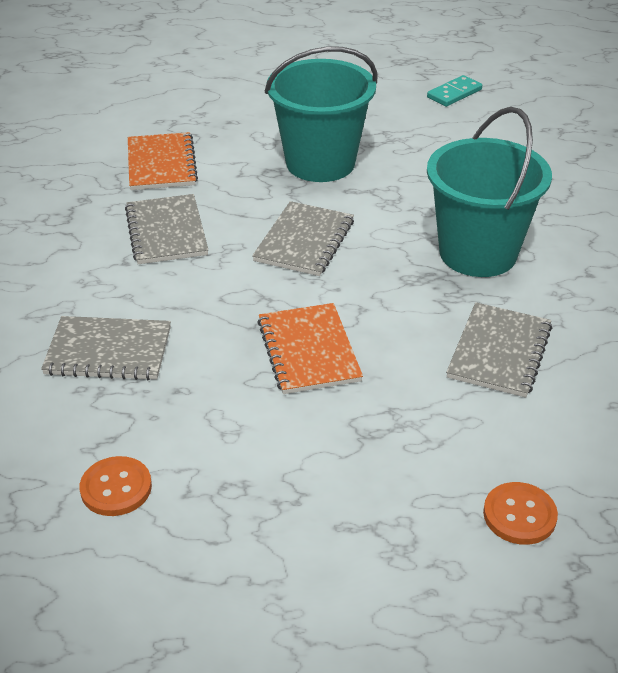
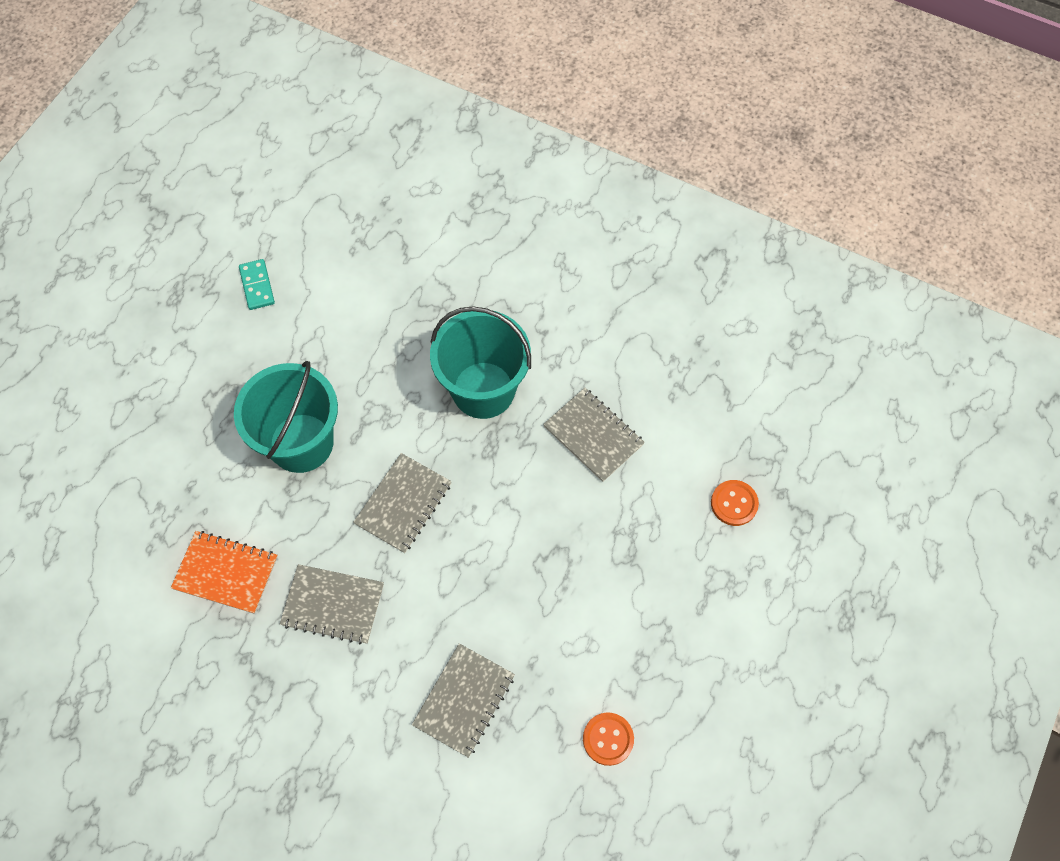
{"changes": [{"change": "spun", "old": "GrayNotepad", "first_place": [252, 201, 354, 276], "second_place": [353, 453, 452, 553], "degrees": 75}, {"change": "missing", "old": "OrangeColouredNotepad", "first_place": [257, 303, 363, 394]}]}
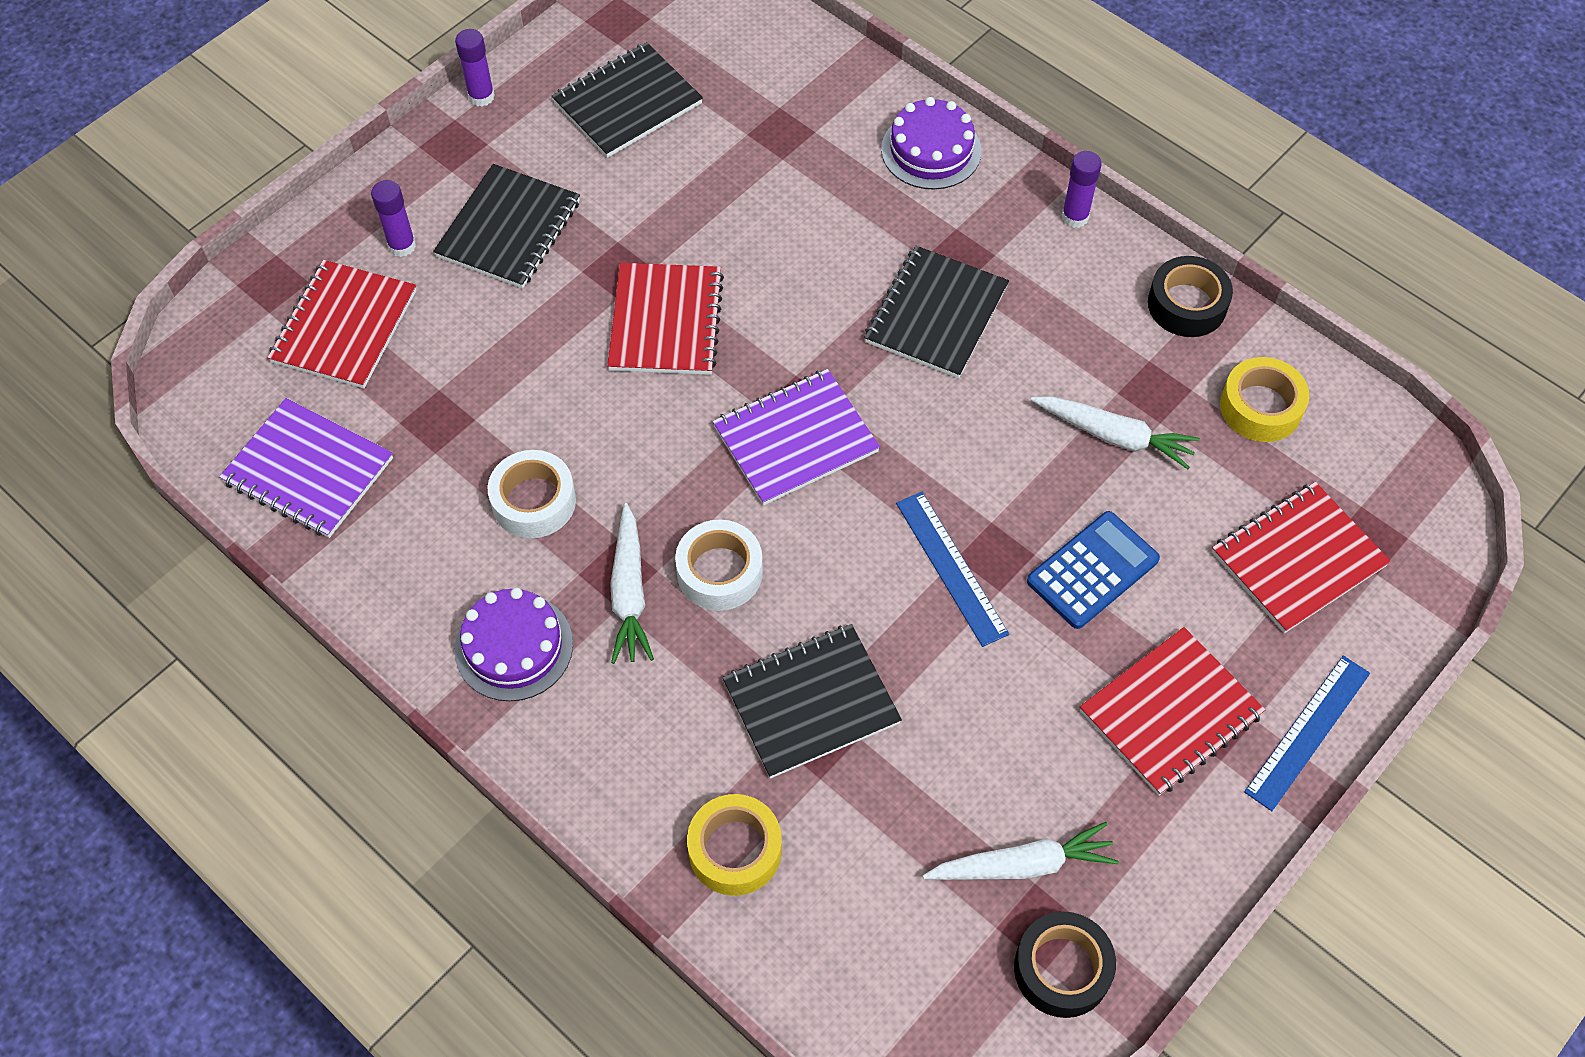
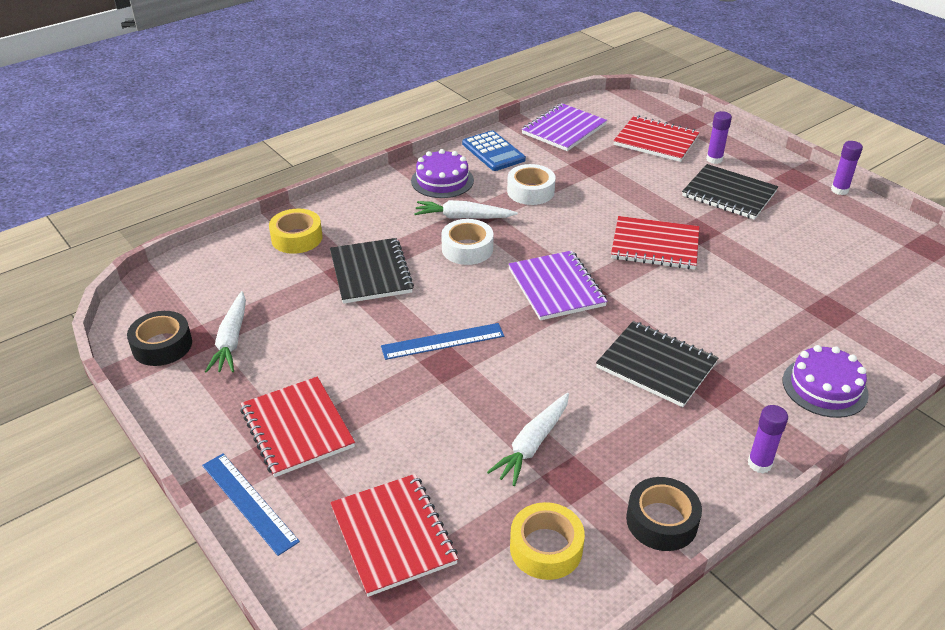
{"changes": [{"change": "missing", "old": "BlackNotepad", "first_place": [552, 42, 703, 158]}, {"change": "relocated", "old": "BlueCalculator", "first_place": [1027, 511, 1160, 629], "second_place": [462, 130, 526, 171]}]}
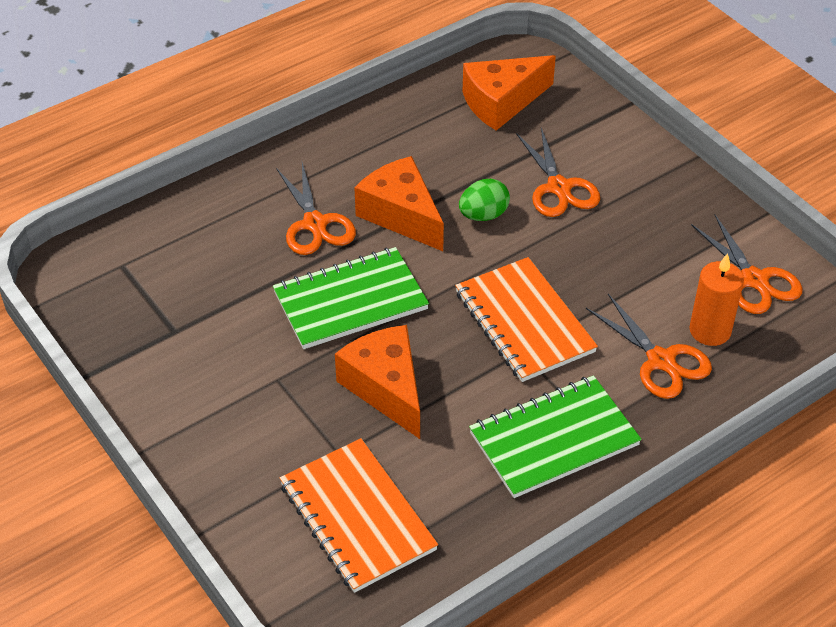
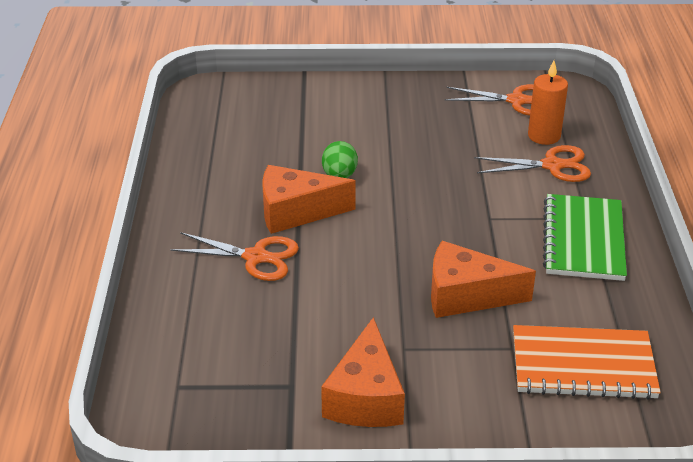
{"changes": [{"change": "relocated", "old": "OrangeColouredCheese", "first_place": [463, 55, 556, 131], "second_place": [321, 317, 405, 427]}, {"change": "missing", "old": "OrangeColouredScissors", "first_place": [516, 128, 600, 217]}, {"change": "missing", "old": "LeafGreenNotepad", "first_place": [273, 247, 429, 349]}, {"change": "missing", "old": "OrangeColouredNotepad", "first_place": [455, 257, 598, 382]}]}
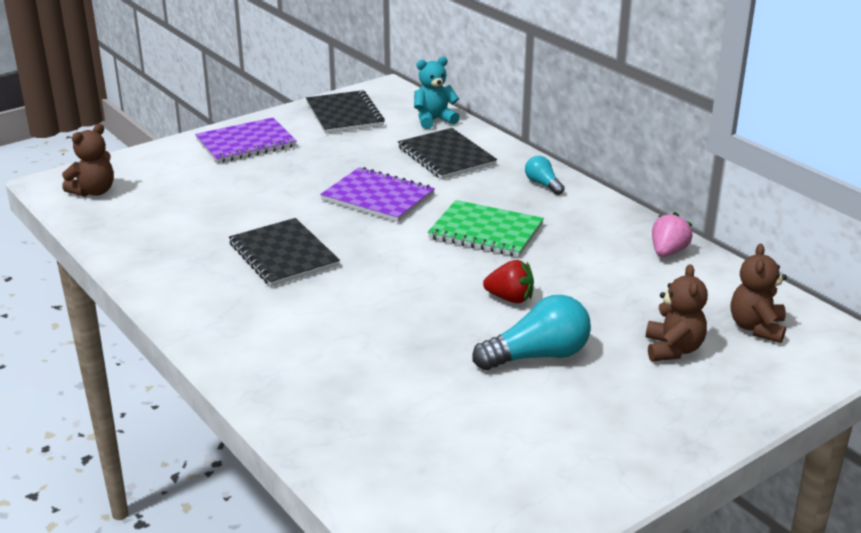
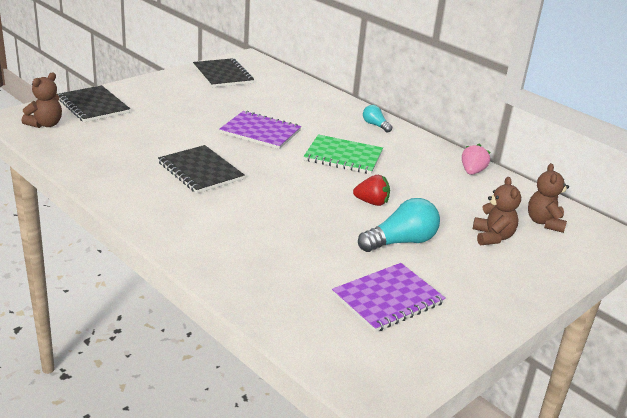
{"changes": [{"change": "missing", "old": "TealTeddyBear", "first_place": [414, 56, 460, 129]}, {"change": "relocated", "old": "VioletNotepad", "first_place": [195, 118, 297, 163], "second_place": [332, 263, 446, 332]}, {"change": "relocated", "old": "BlackNotepad", "first_place": [398, 128, 497, 179], "second_place": [58, 85, 130, 122]}]}
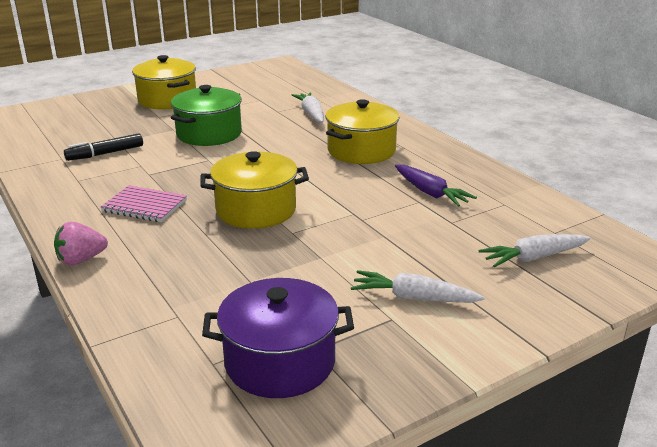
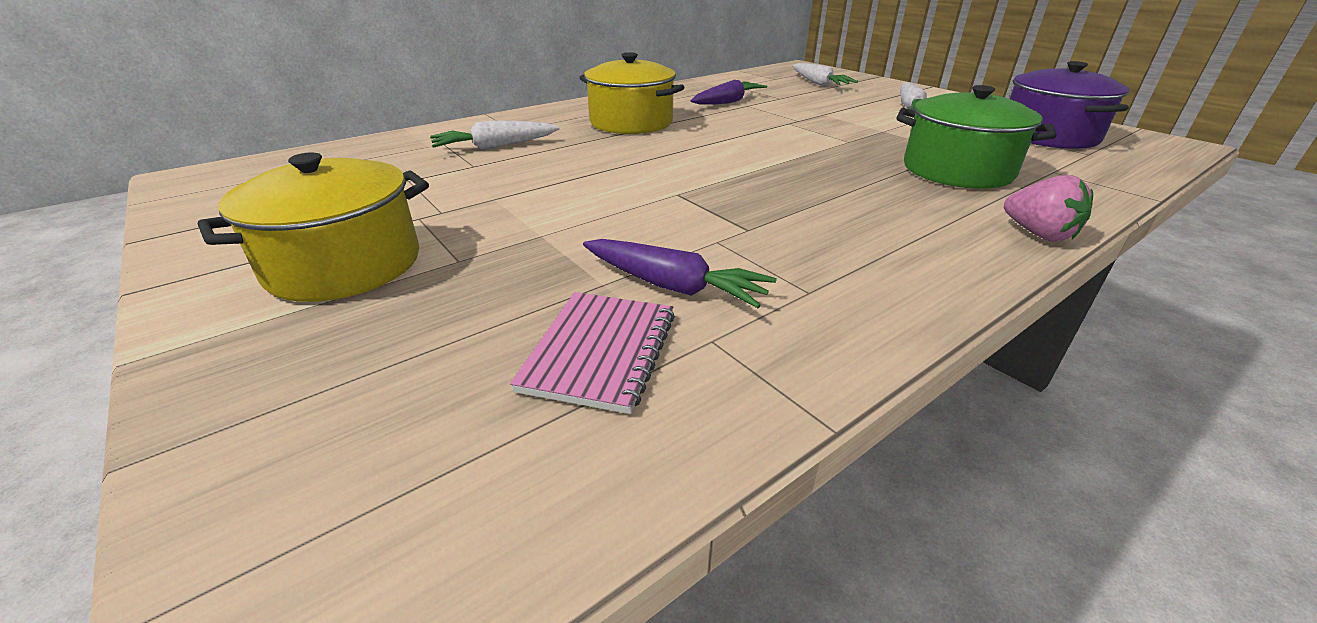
{"changes": [{"change": "relocated", "old": "LeafGreenPot", "first_place": [171, 85, 242, 146], "second_place": [897, 85, 1057, 189]}, {"change": "exchanged", "old": "BlackMarkerPen", "new": "VioletRootVegetable", "first_place": [64, 133, 143, 161], "second_place": [583, 239, 777, 308]}, {"change": "missing", "old": "BrightYellowPot", "first_place": [200, 151, 309, 229]}, {"change": "relocated", "old": "RosePinkNotepad", "first_place": [101, 185, 187, 222], "second_place": [510, 292, 675, 414]}]}
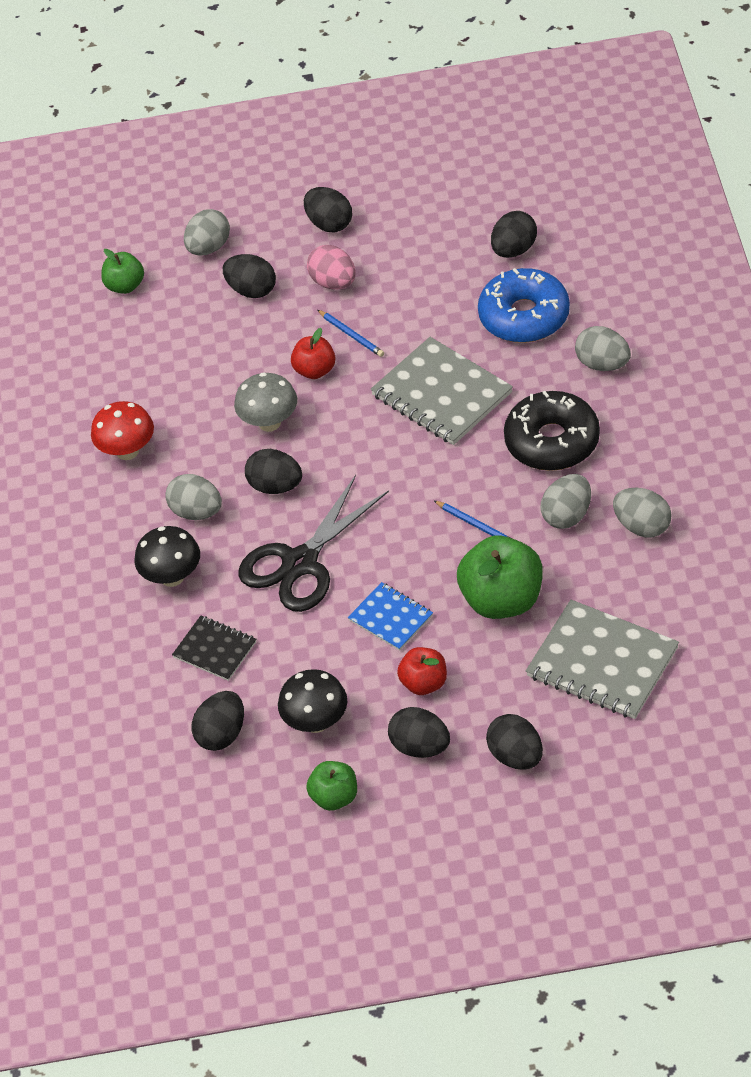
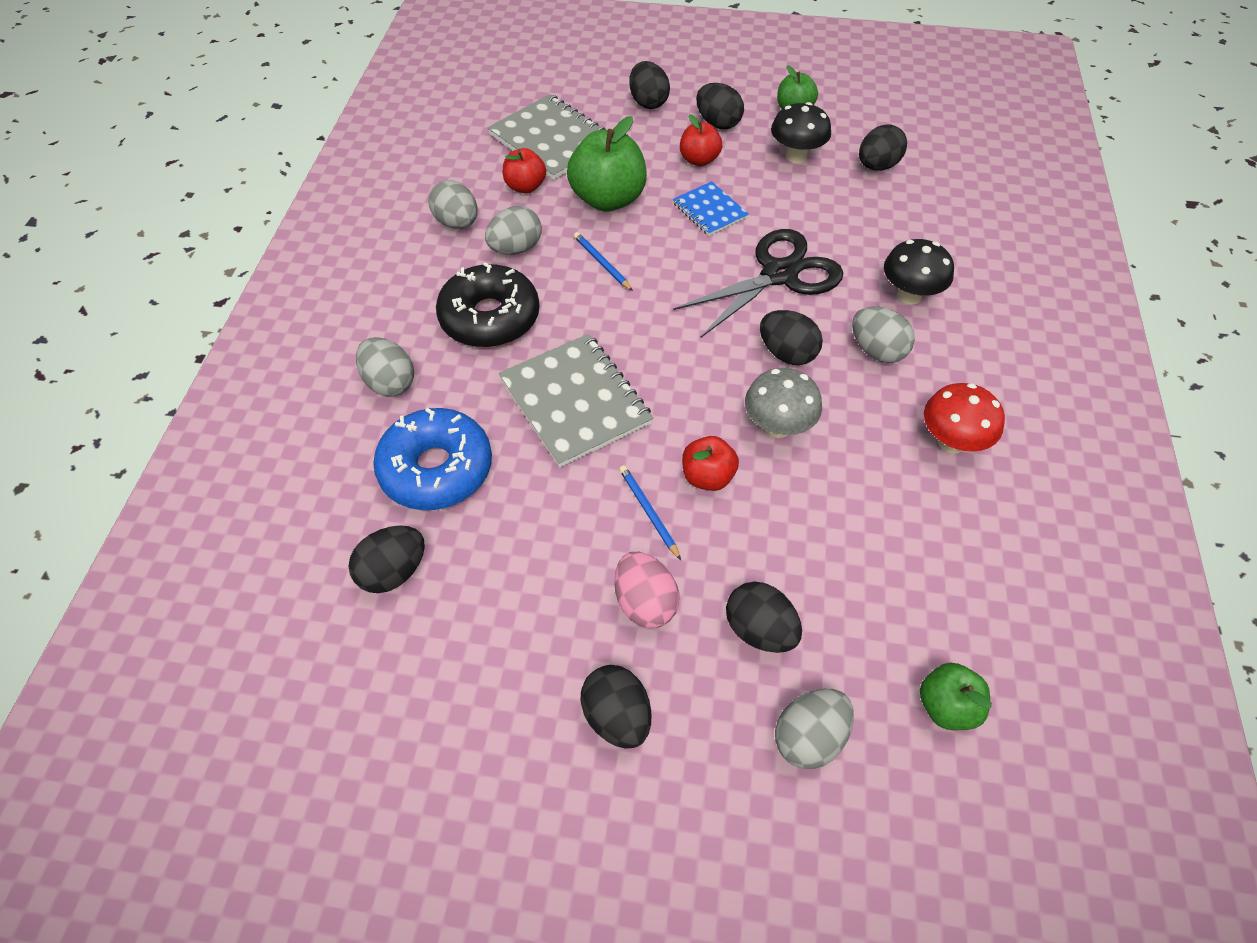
{"changes": [{"change": "missing", "old": "BlackNotepad", "first_place": [172, 616, 256, 681]}, {"change": "appeared", "new": "RedToyApple", "second_place": [503, 148, 546, 193]}]}
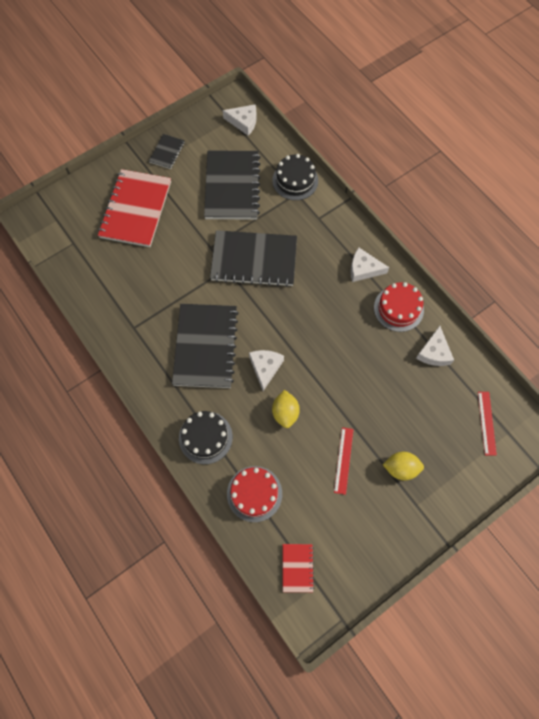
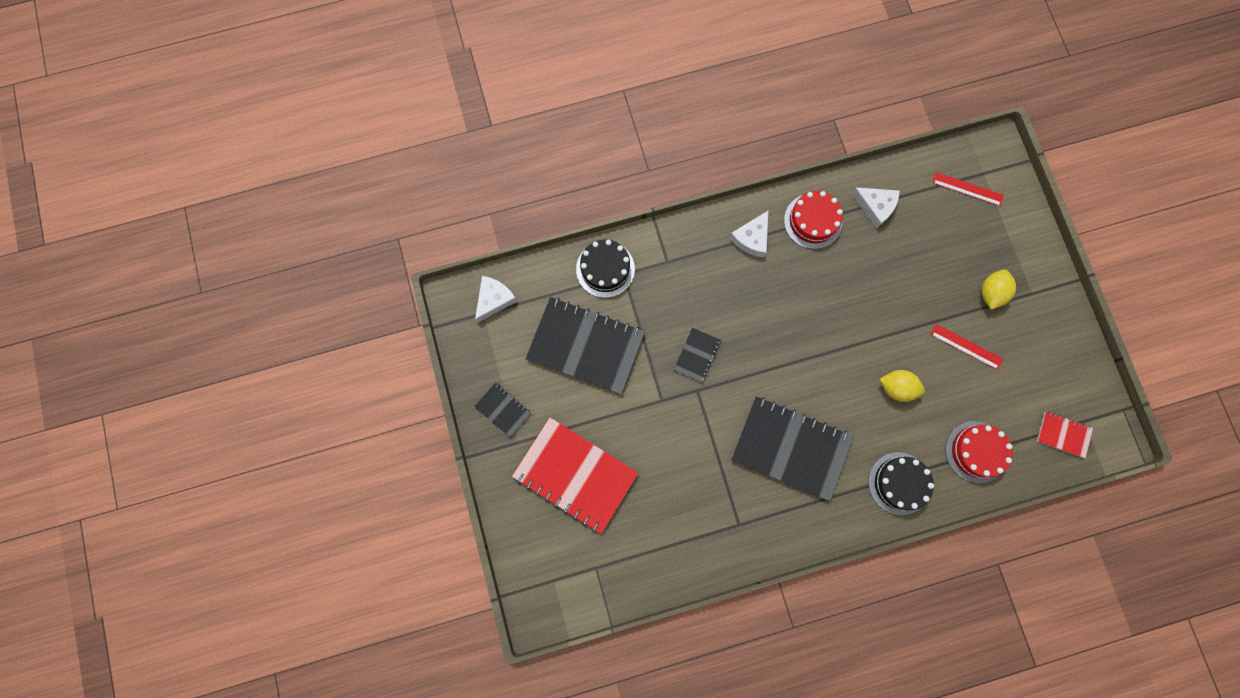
{"changes": [{"change": "size", "old": "BlackNotepad", "first_place": [210, 230, 297, 287], "second_place": [674, 328, 721, 383], "factor": 0.47}, {"change": "missing", "old": "PureWhiteCheese", "first_place": [249, 350, 284, 391]}]}
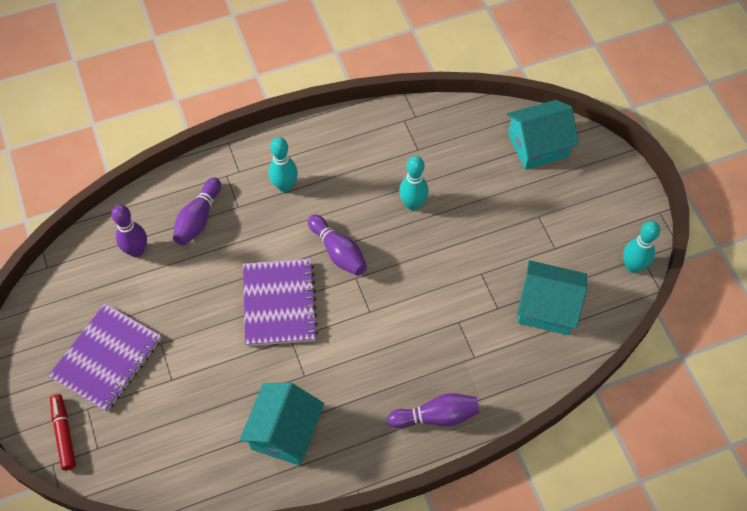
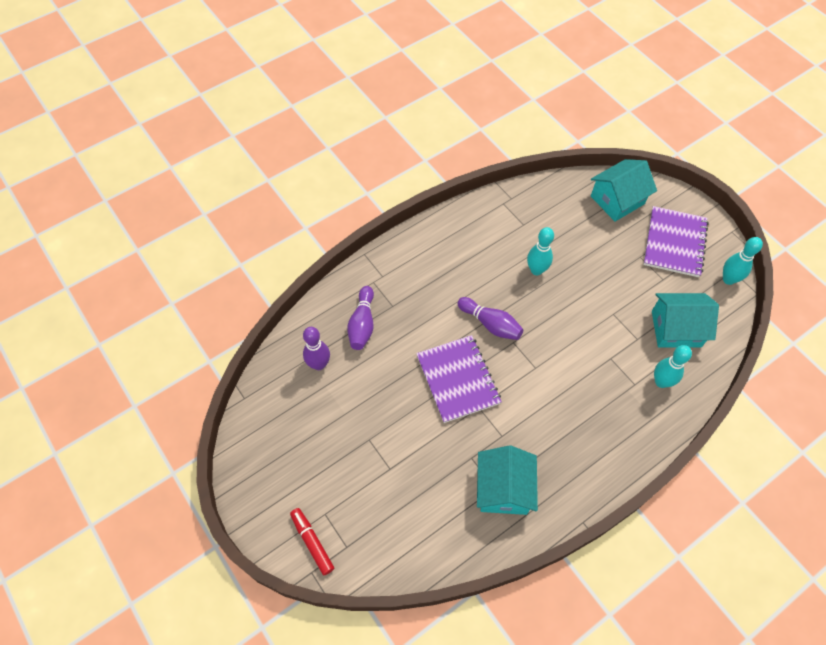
{"changes": [{"change": "relocated", "old": "TealBowlingPin", "first_place": [268, 137, 298, 192], "second_place": [654, 345, 692, 388]}, {"change": "relocated", "old": "VioletNotepad", "first_place": [48, 304, 161, 412], "second_place": [643, 206, 709, 277]}, {"change": "missing", "old": "VioletBowlingPin", "first_place": [387, 393, 479, 428]}]}
